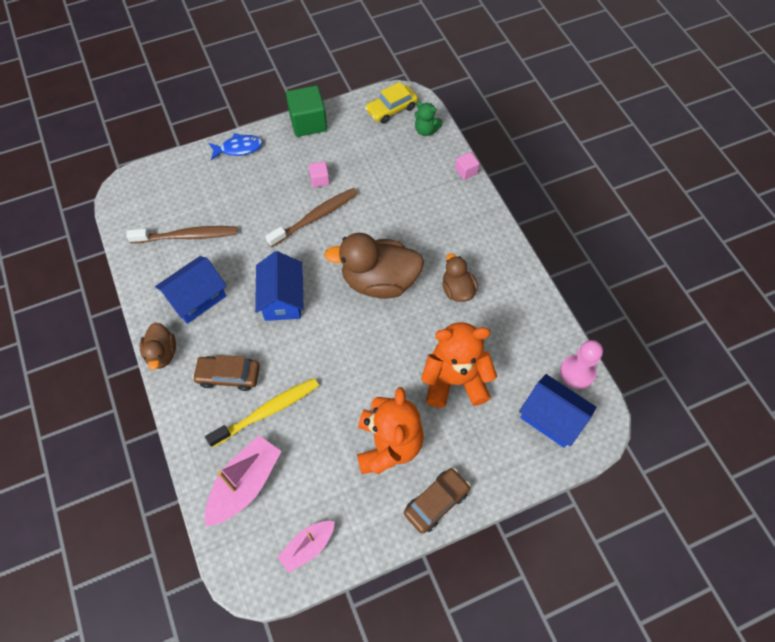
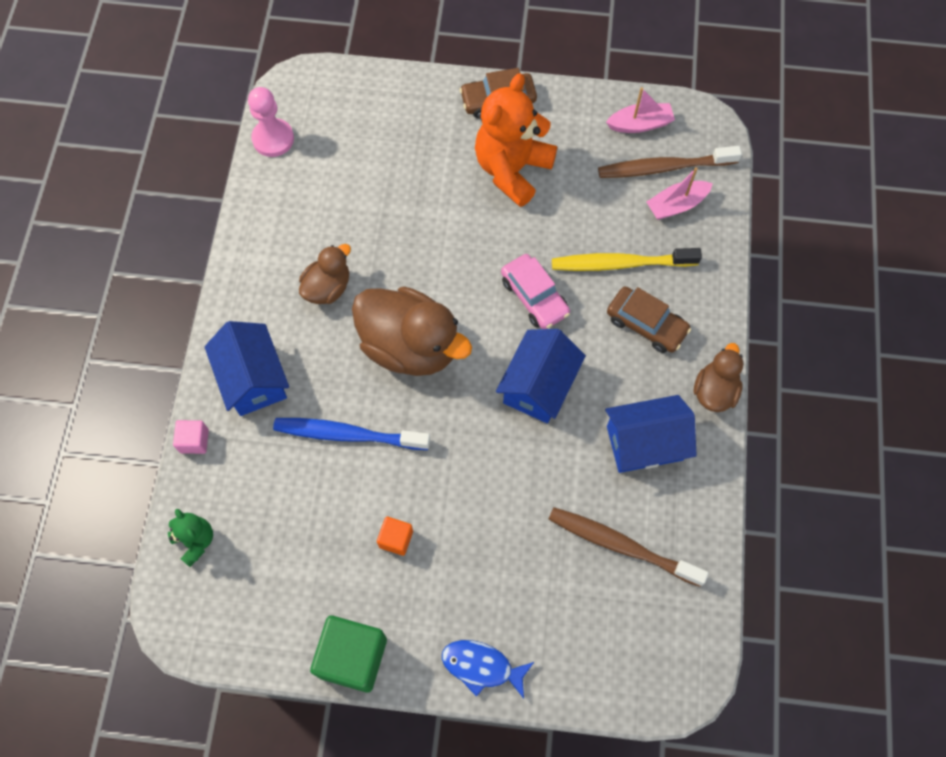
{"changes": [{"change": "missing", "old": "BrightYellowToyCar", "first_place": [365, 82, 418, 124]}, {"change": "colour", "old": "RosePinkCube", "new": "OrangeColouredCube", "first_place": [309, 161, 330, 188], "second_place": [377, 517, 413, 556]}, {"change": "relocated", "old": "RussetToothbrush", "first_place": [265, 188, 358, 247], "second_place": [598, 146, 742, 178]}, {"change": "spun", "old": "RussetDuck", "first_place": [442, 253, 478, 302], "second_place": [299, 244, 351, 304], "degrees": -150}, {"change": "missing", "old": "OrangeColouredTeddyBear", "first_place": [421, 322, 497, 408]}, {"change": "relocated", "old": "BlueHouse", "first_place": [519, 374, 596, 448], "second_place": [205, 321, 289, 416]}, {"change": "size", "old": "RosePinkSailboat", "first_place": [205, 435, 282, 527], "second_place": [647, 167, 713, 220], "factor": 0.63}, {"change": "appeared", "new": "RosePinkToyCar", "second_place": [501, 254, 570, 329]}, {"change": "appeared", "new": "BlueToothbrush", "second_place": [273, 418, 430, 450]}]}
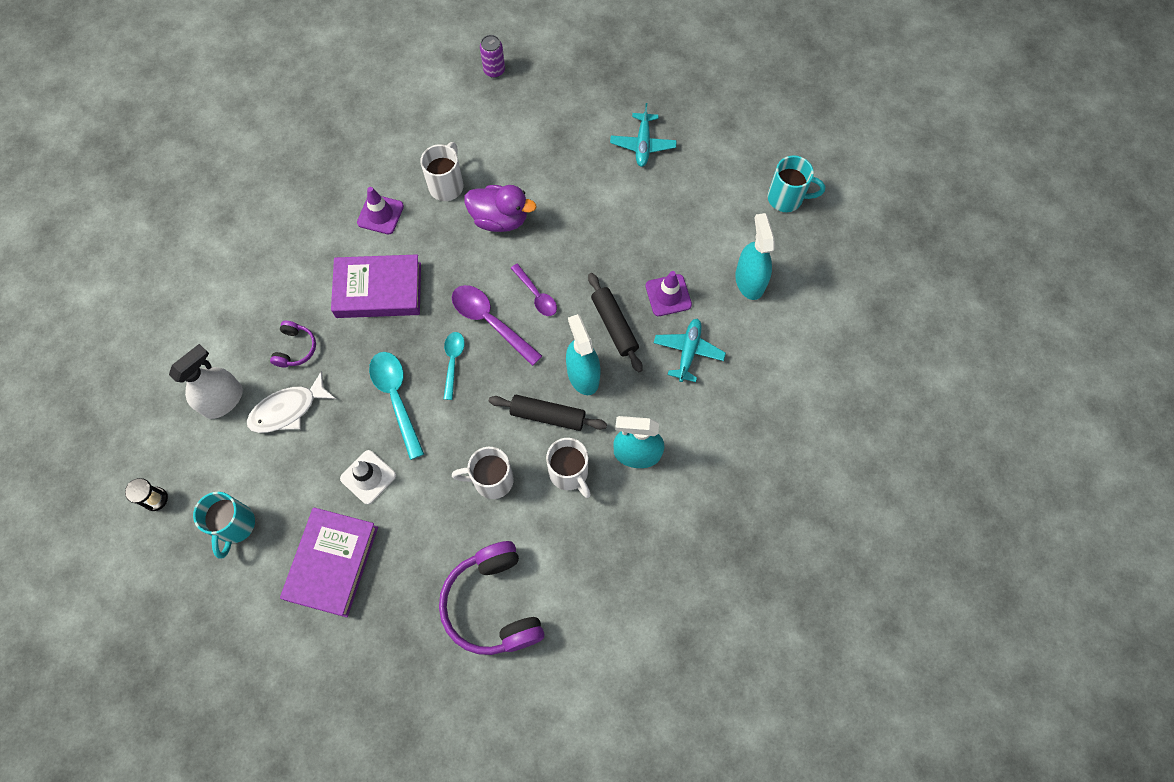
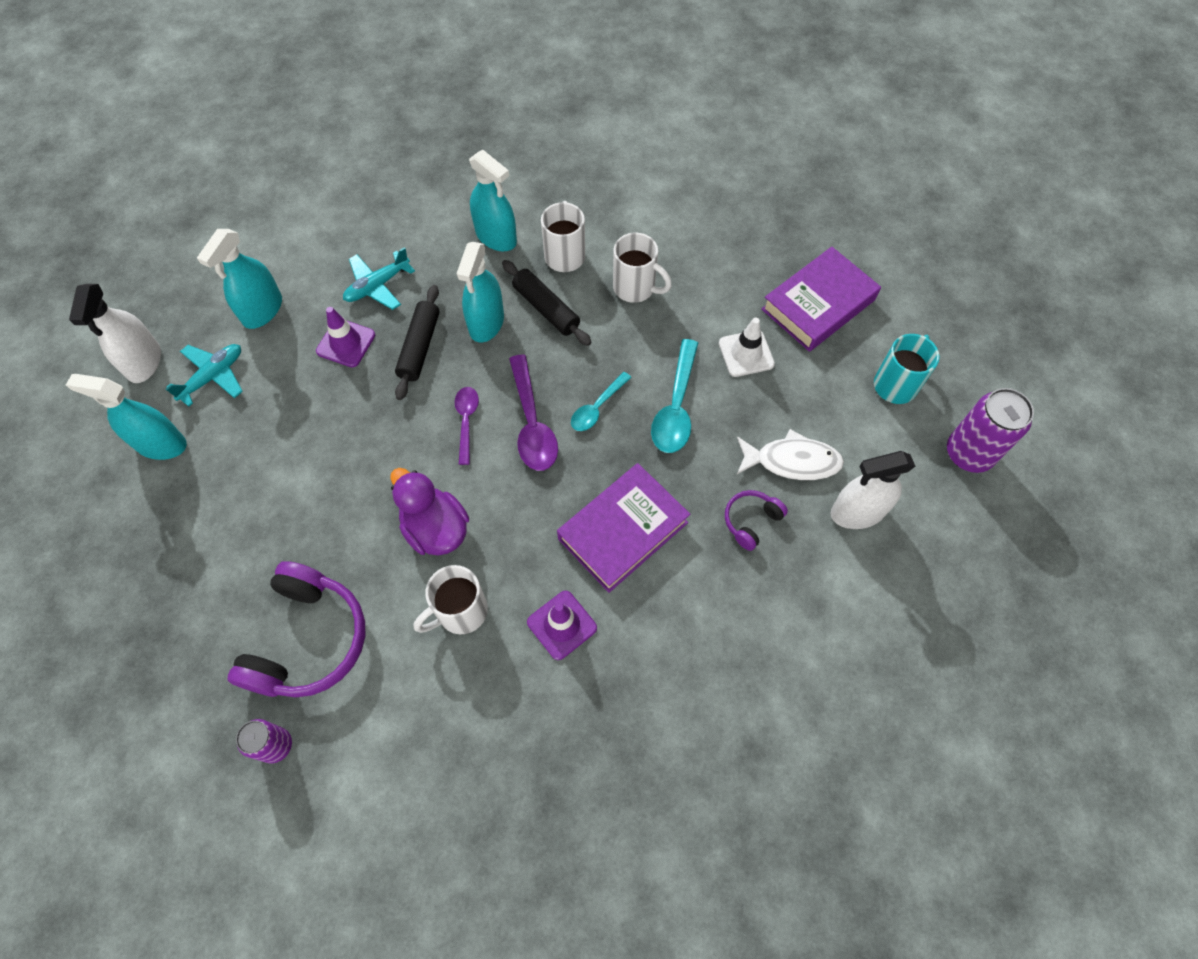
{"changes": [{"change": "relocated", "old": "TealAeroplane", "first_place": [610, 103, 677, 167], "second_place": [166, 344, 243, 407]}, {"change": "exchanged", "old": "TealTeaMug", "new": "PureWhiteSprayCleaner", "first_place": [768, 156, 825, 212], "second_place": [69, 284, 161, 383]}, {"change": "spun", "old": "VioletHardback", "first_place": [331, 254, 421, 318], "second_place": [557, 463, 690, 593], "degrees": -75}, {"change": "exchanged", "old": "BlackSandTimer", "new": "VioletSodaCan", "first_place": [125, 478, 168, 511], "second_place": [947, 388, 1034, 473]}, {"change": "relocated", "old": "VioletOverEarHeadphones", "first_place": [439, 541, 544, 655], "second_place": [228, 561, 365, 697]}, {"change": "appeared", "new": "TealSprayCleaner", "second_place": [66, 374, 187, 460]}]}
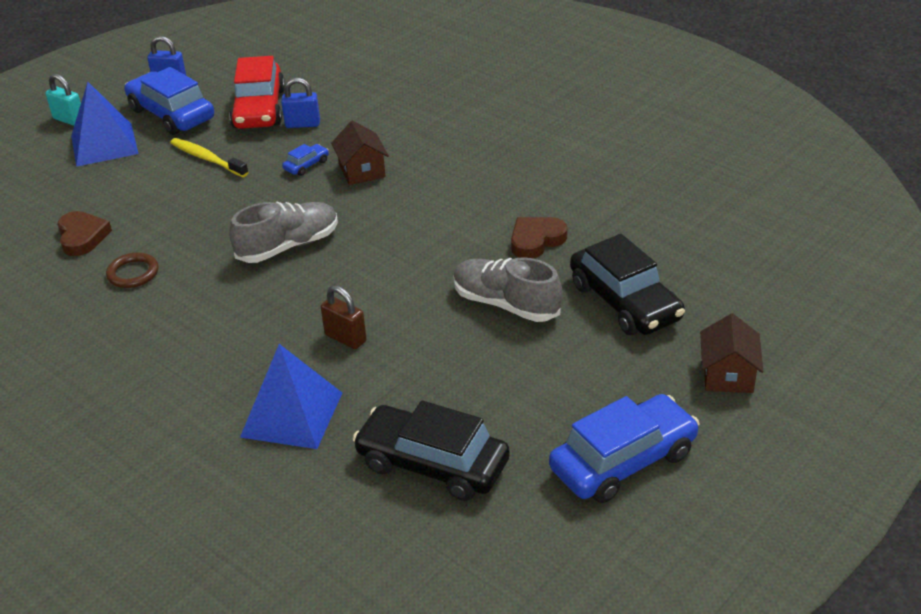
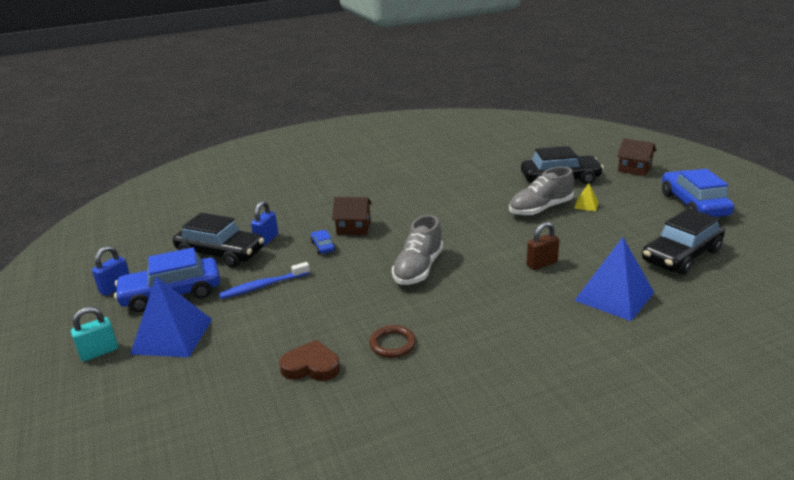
{"changes": [{"change": "colour", "old": "RedToyCar", "new": "BlackToyCar", "first_place": [229, 56, 285, 129], "second_place": [173, 213, 264, 268]}, {"change": "colour", "old": "BrightYellowToothbrush", "new": "BlueToothbrush", "first_place": [170, 138, 249, 177], "second_place": [219, 262, 310, 299]}, {"change": "spun", "old": "GrayLaceUpShoe", "first_place": [229, 202, 338, 263], "second_place": [392, 215, 443, 285], "degrees": -150}, {"change": "missing", "old": "RussetHeart", "first_place": [511, 217, 567, 259]}, {"change": "appeared", "new": "BrightYellowSolidPyramid", "second_place": [574, 183, 598, 211]}]}
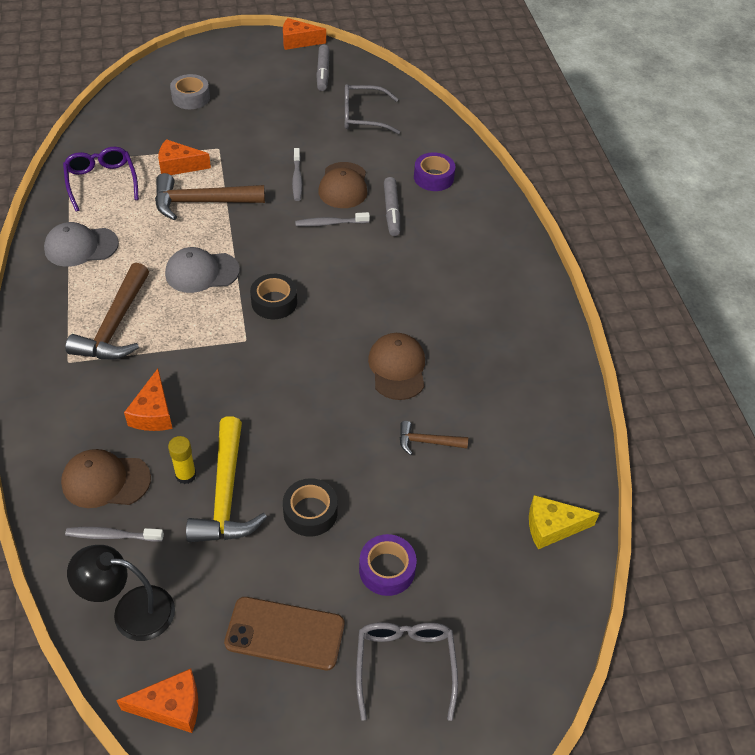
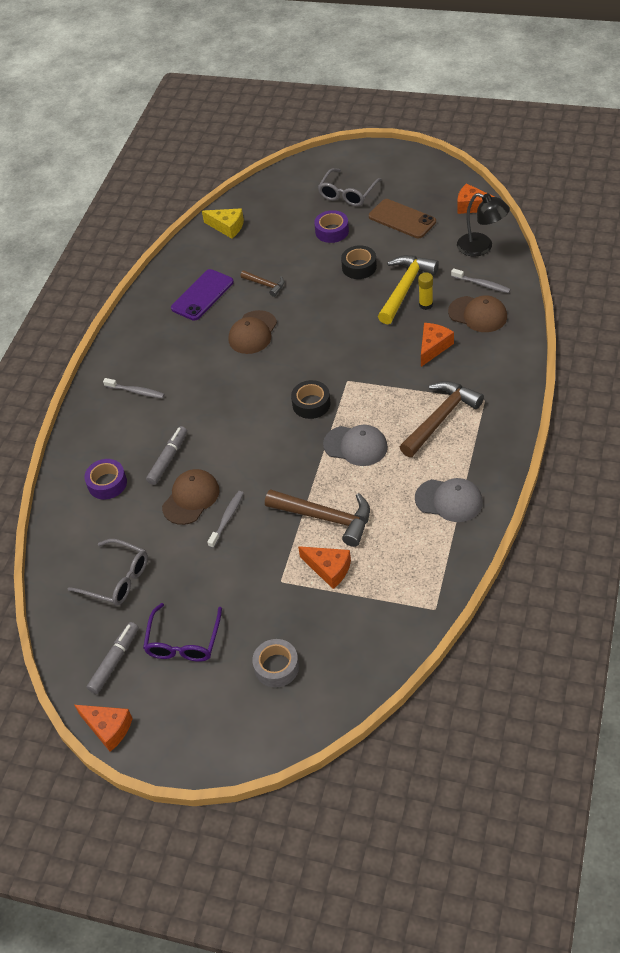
{"changes": [{"change": "relocated", "old": "VioletSpectacles", "first_place": [63, 147, 139, 212], "second_place": [143, 603, 222, 662]}, {"change": "relocated", "old": "GrayToothbrush", "first_place": [295, 212, 370, 226], "second_place": [103, 378, 165, 398]}, {"change": "appeared", "new": "VioletSmartphone", "second_place": [171, 269, 234, 321]}]}
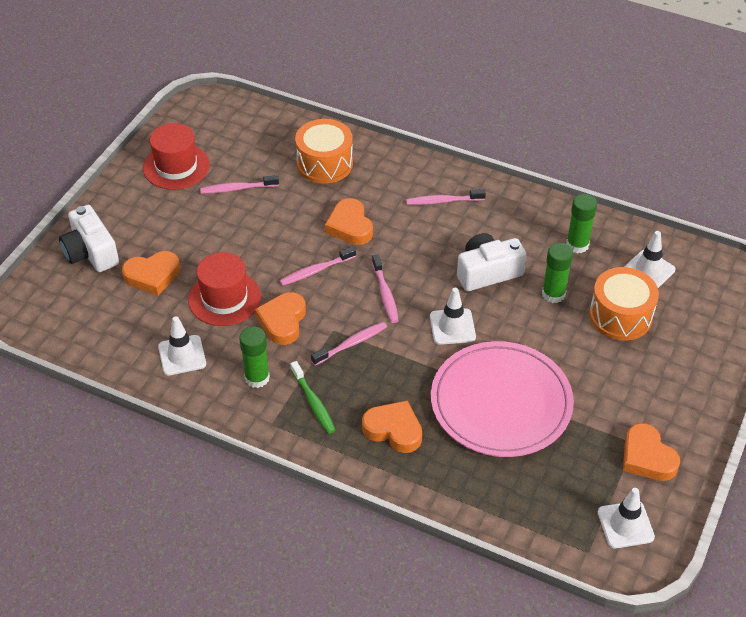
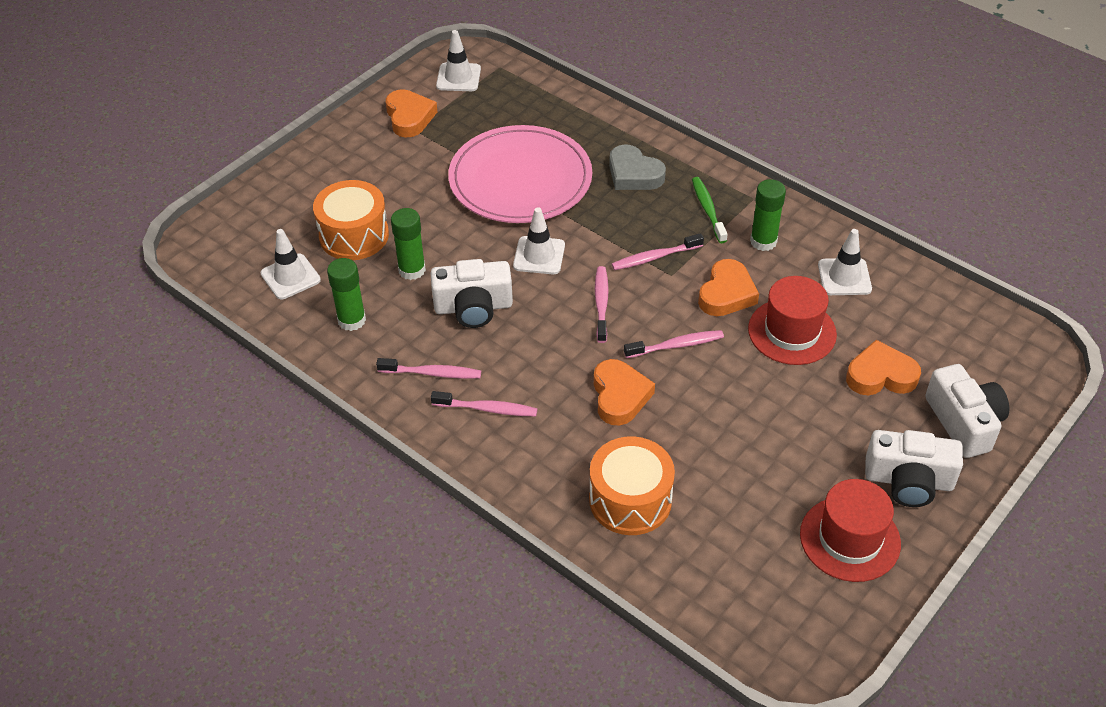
{"changes": [{"change": "relocated", "old": "RosePinkToothbrush", "first_place": [200, 175, 279, 194], "second_place": [376, 358, 481, 379]}, {"change": "colour", "old": "OrangeColouredHeart", "new": "GrayHeart", "first_place": [362, 400, 422, 453], "second_place": [609, 144, 666, 190]}, {"change": "appeared", "new": "PureWhiteCamera", "second_place": [865, 430, 963, 507]}]}
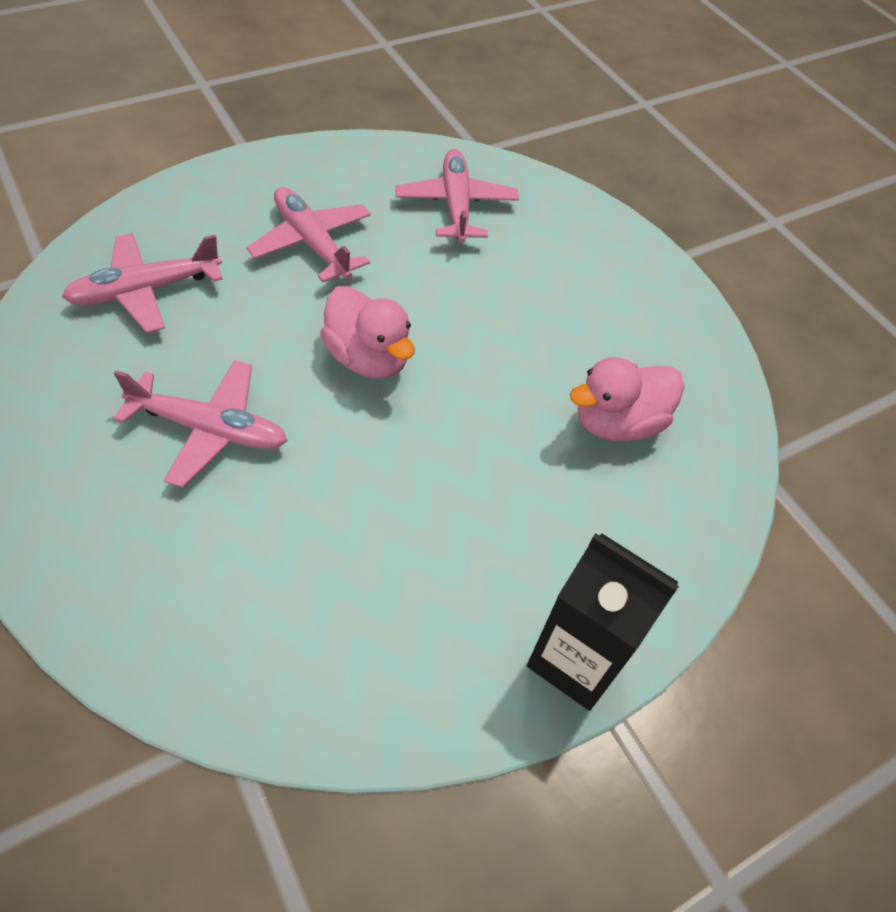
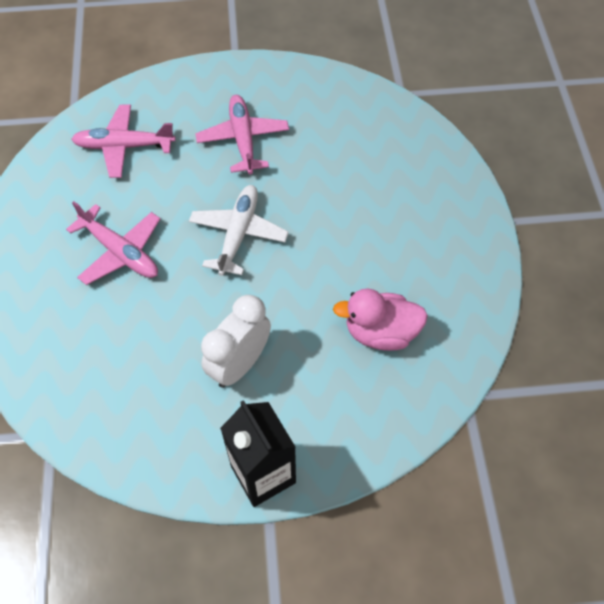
{"changes": [{"change": "missing", "old": "RosePinkAeroplane", "first_place": [395, 149, 519, 243]}, {"change": "exchanged", "old": "RosePinkDuck", "new": "PureWhiteAeroplane", "first_place": [320, 286, 415, 378], "second_place": [189, 185, 289, 276]}, {"change": "appeared", "new": "PureWhiteBedsideClock", "second_place": [201, 295, 271, 388]}]}
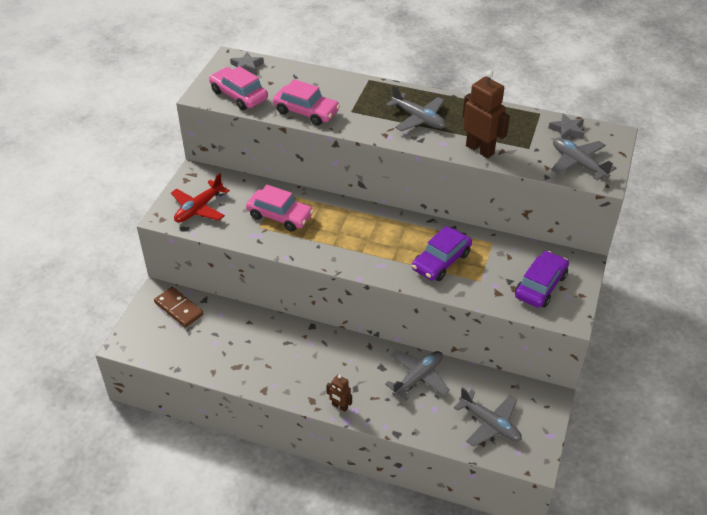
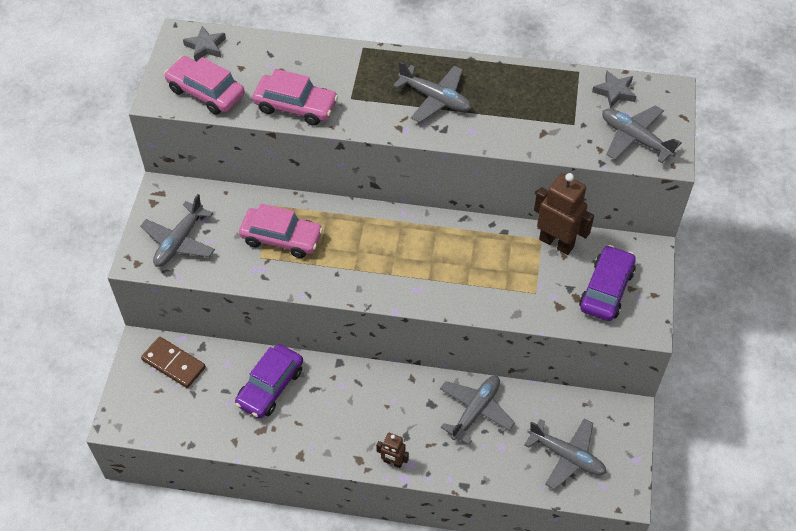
{"changes": [{"change": "relocated", "old": "RussetRobot", "first_place": [463, 70, 510, 158], "second_place": [534, 173, 594, 255]}, {"change": "colour", "old": "RedAeroplane", "new": "GrayAeroplane", "first_place": [171, 173, 230, 223], "second_place": [140, 194, 215, 267]}, {"change": "relocated", "old": "VioletToyCar", "first_place": [412, 226, 472, 281], "second_place": [235, 344, 303, 418]}]}
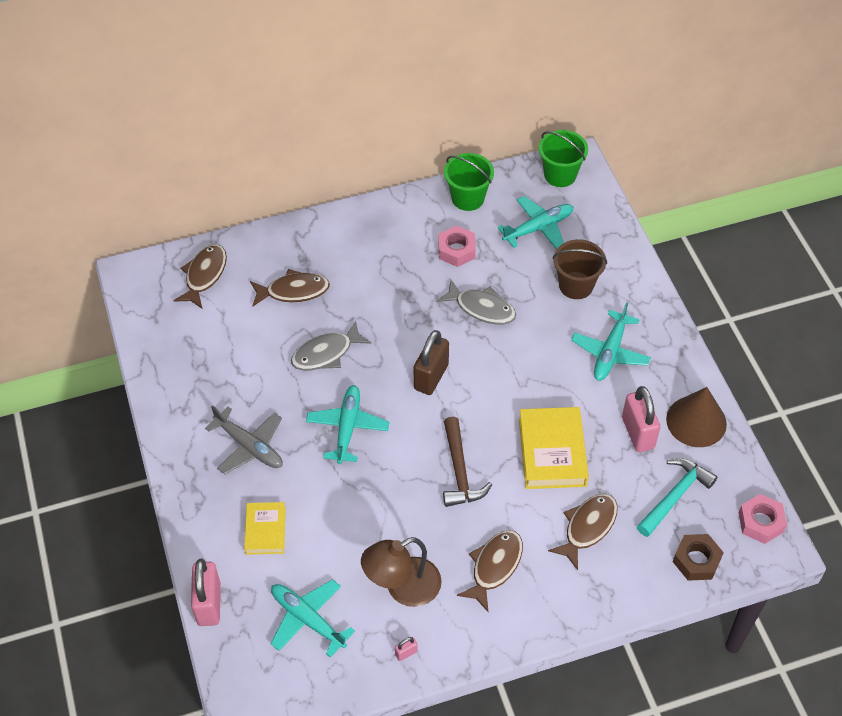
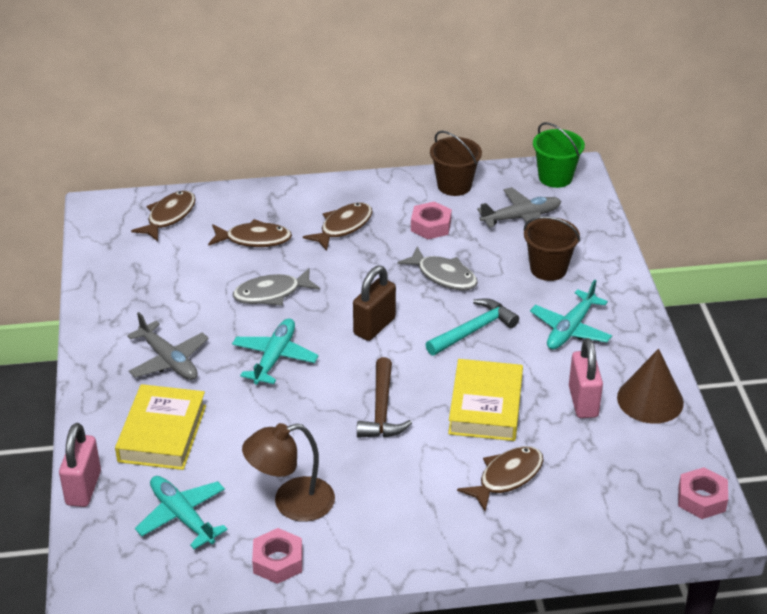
{"changes": [{"change": "colour", "old": "LeafGreenSandBucket", "new": "RussetSandBucket", "first_place": [444, 153, 494, 211], "second_place": [430, 131, 482, 196]}, {"change": "colour", "old": "TealAeroplane", "new": "GrayAeroplane", "first_place": [498, 196, 573, 249], "second_place": [477, 187, 561, 228]}, {"change": "relocated", "old": "TealClawHammer", "first_place": [637, 458, 717, 537], "second_place": [425, 298, 519, 356]}, {"change": "size", "old": "BrightYellowHardback", "first_place": [244, 502, 286, 555], "second_place": [115, 384, 206, 470], "factor": 1.64}, {"change": "relocated", "old": "RussetFishFigure", "first_place": [457, 530, 523, 612], "second_place": [303, 202, 373, 251]}, {"change": "missing", "old": "RussetNut", "first_place": [673, 534, 724, 581]}, {"change": "exchanged", "old": "RosePinkLock", "new": "RosePinkNut", "first_place": [395, 637, 418, 661], "second_place": [252, 528, 302, 584]}]}
